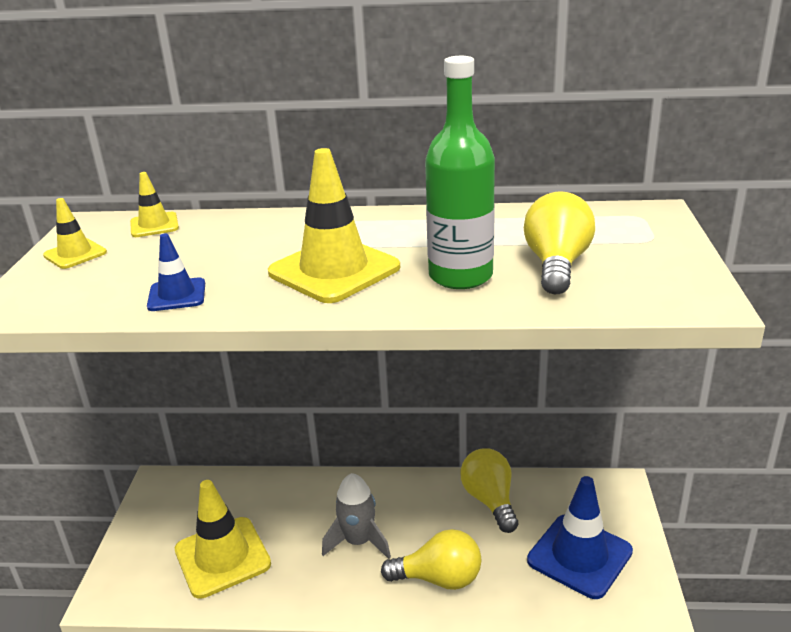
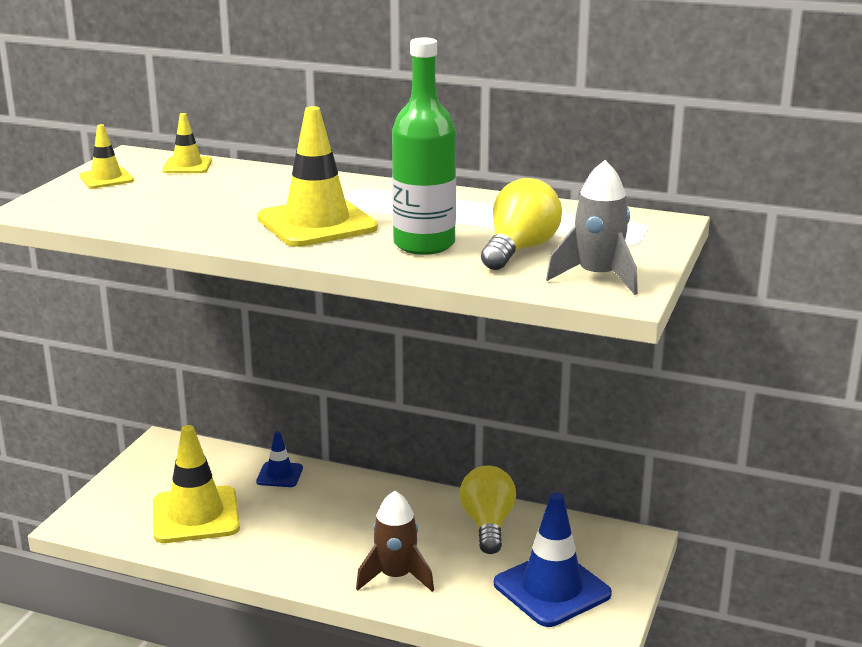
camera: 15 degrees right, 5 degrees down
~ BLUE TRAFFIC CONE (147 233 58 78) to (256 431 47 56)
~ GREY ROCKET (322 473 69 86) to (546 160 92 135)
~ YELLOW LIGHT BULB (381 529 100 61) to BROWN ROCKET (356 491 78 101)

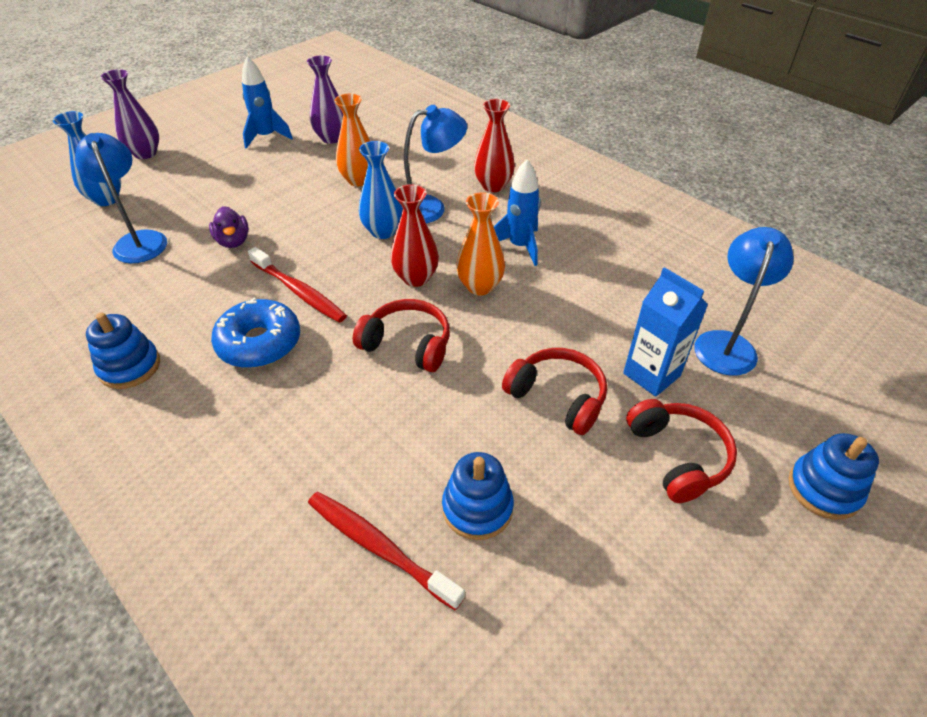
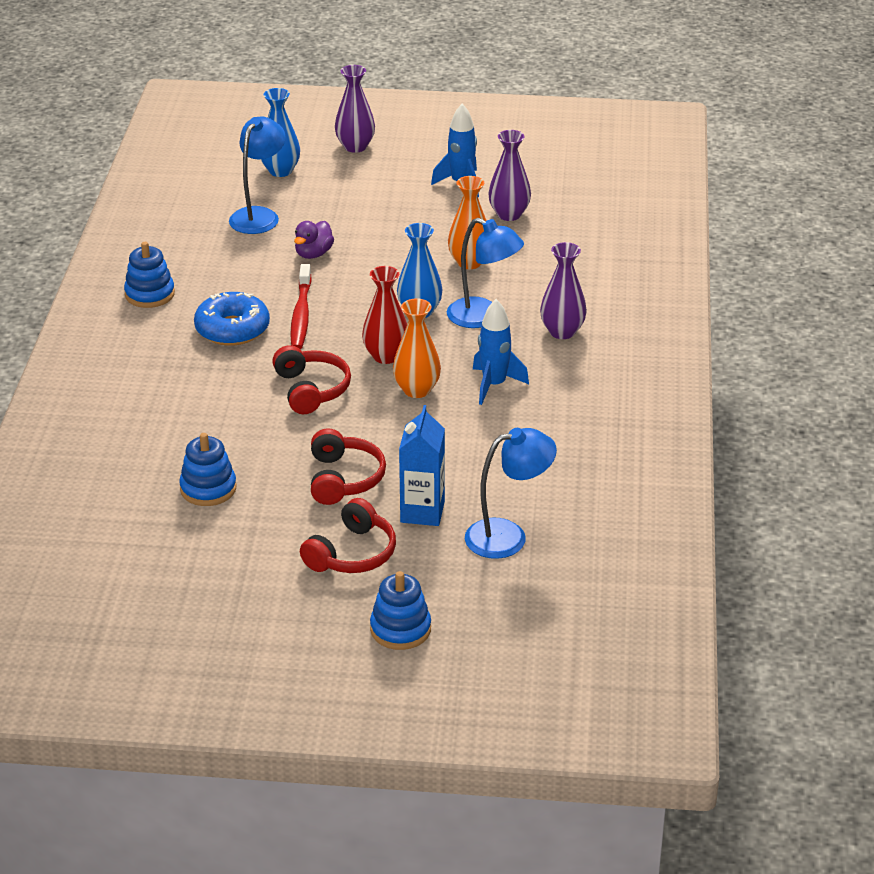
camera: 50 degrees right, 10 degrees down
- RED TOOTHBRUSH (308 492 157 118)
~ RED VASE (474 99 41 93) to PURPLE VASE (540 242 47 97)

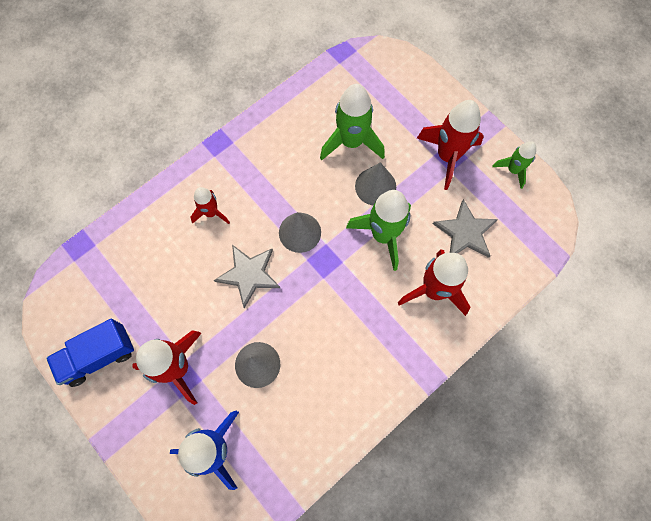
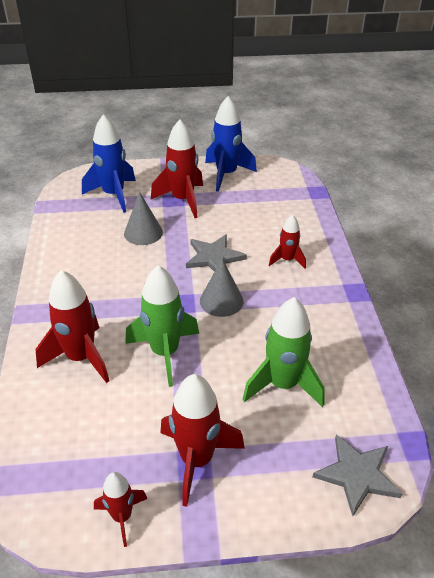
camera: 125 degrees right, 30 degrees down
- GREY CONE (355 162 41 43)
~ GREY STAR (433 199 65 59) to (313 434 89 82)
~ BLUE TRUCK (46 319 88 68) to BLUE ROCKET (205 96 52 96)
~ GREEN ROCKET (492 141 44 48) to RED ROCKET (94 472 53 75)

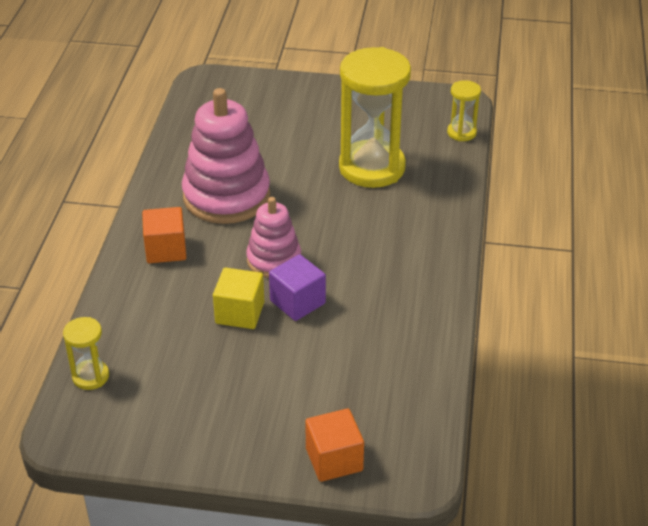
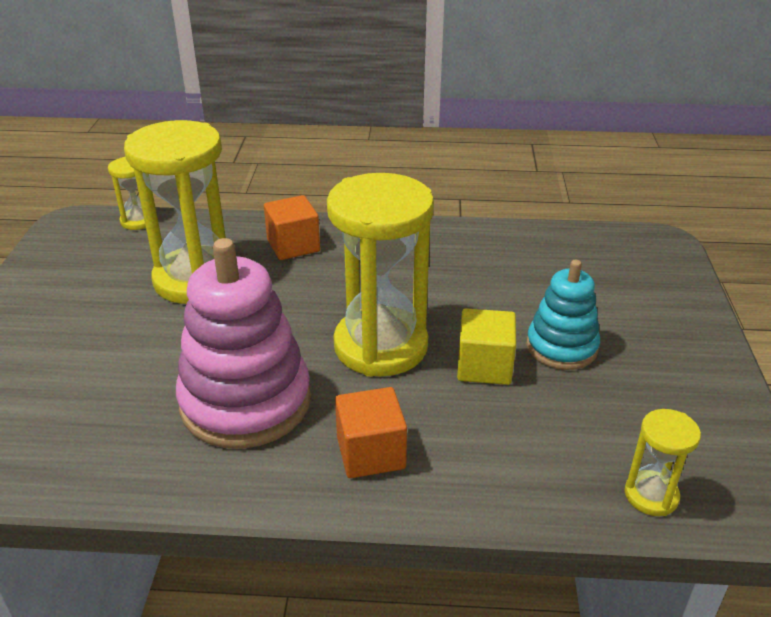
camera: 95 degrees left, 5 degrees down
- PURPLE CUBE (269 254 57 67)
+ TURQUOISE STACKING TOY (526 260 74 110)
~ ORANGE CUBE (305 408 59 74) to (264 195 56 65)
~ PINK STACKING TOY (246 197 55 81) to YELLOW HOURGLASS (327 173 107 204)

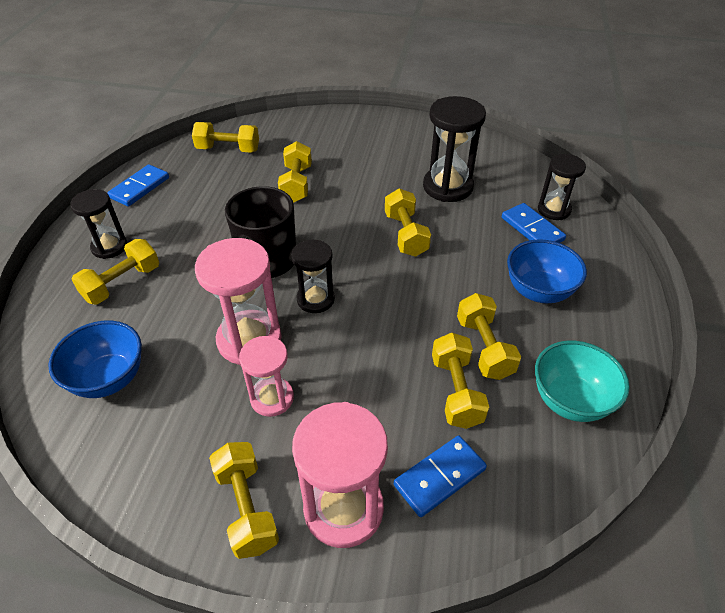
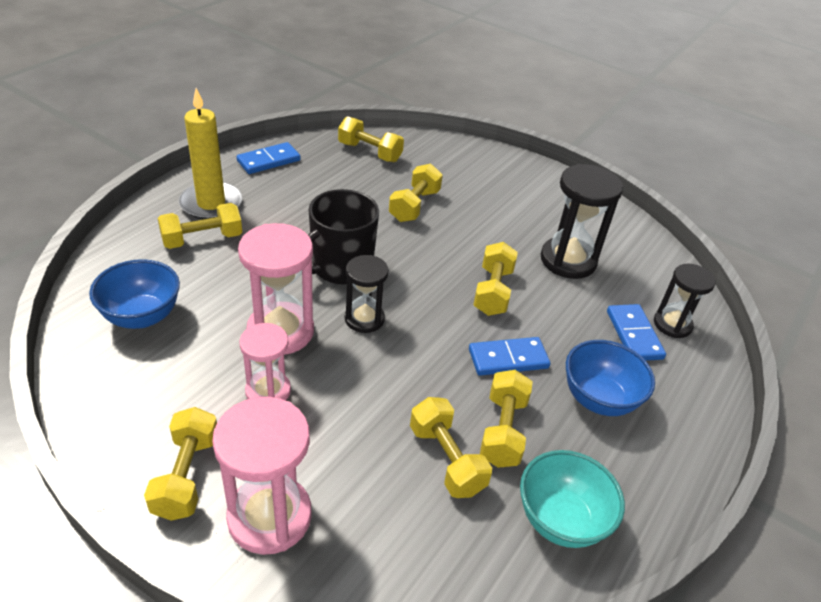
camera: 20 degrees right, 5 degrees down
~ BLUE DOMINO (394 436 93 81) to (469 337 81 39)
~ BLACK HOURGLASS (70 189 57 70) to YELLOW CANDLE (179 88 63 132)
~ YELLOW DUMBBELL (432 333 57 96) = (410 397 82 101) 45 degrees counterclockwise

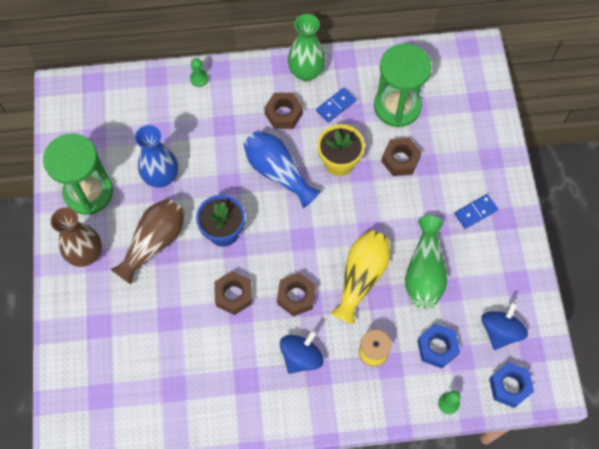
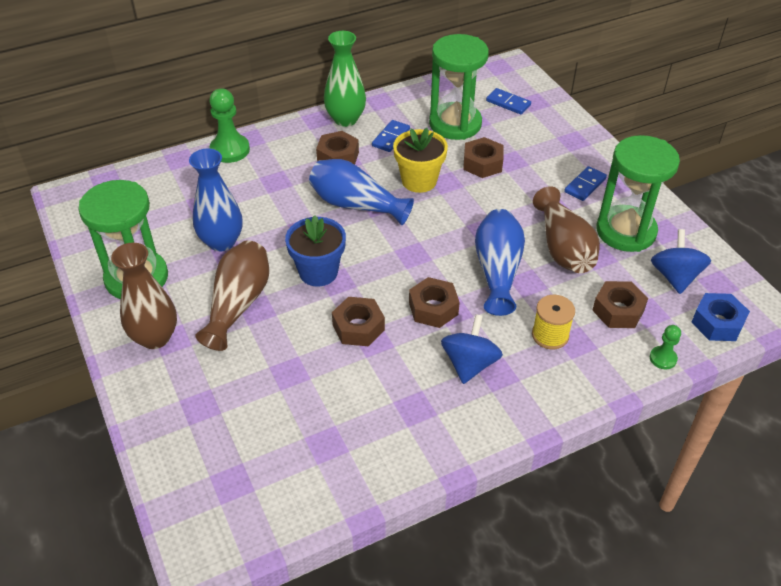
camera: 20 degrees left, 20 degrees down
+ BLUE DOMINO (486 88 45 27)
+ GREEN HOURGLASS (596 135 84 117)
~ YELLOW VASE (331 230 59 94) to BLUE VASE (475 209 50 107)
~ GREEN VASE (405 216 42 92) to BROWN VASE (533 186 67 87)
~ BLUE NUT (417 324 43 44) to BROWN NUT (592 281 56 47)
~ GREEN PAWN (190 58 18 29) = (209 88 41 75) x1.83

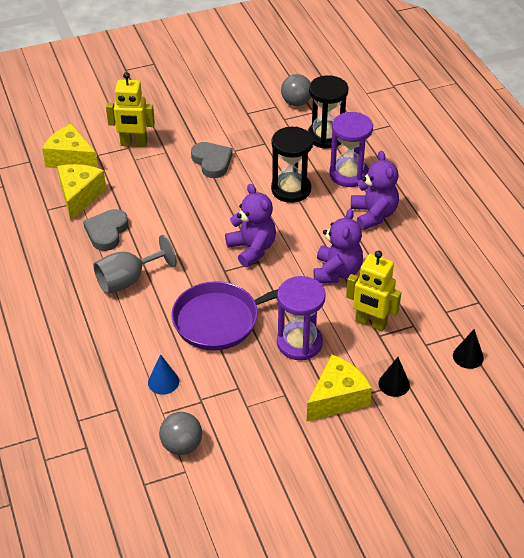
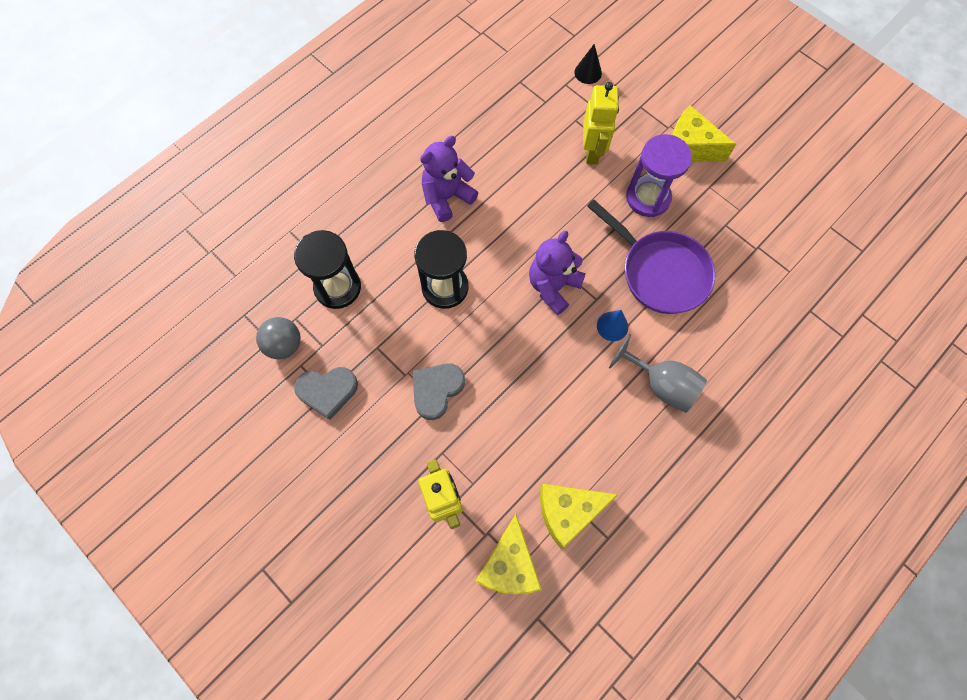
camera: 115 degrees left, 25 degrees up
- GREY BALL (159 412 43 43)
- PURPLE TEDDY BEAR (314 209 49 74)
- PURPLE HOURGLASS (329 112 44 75)
- BLACK CONE (378 357 32 40)
~ GREY HEART (83 209 45 42) to (294 367 64 53)
~ BLUE CONE (148 354 31 41) to (597 310 31 31)

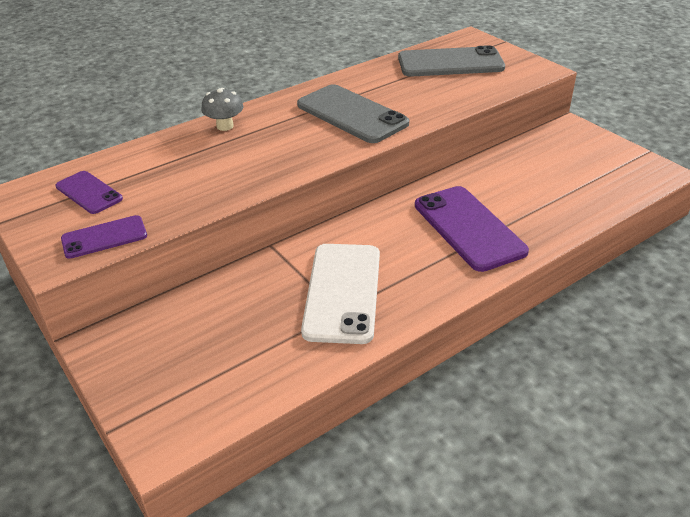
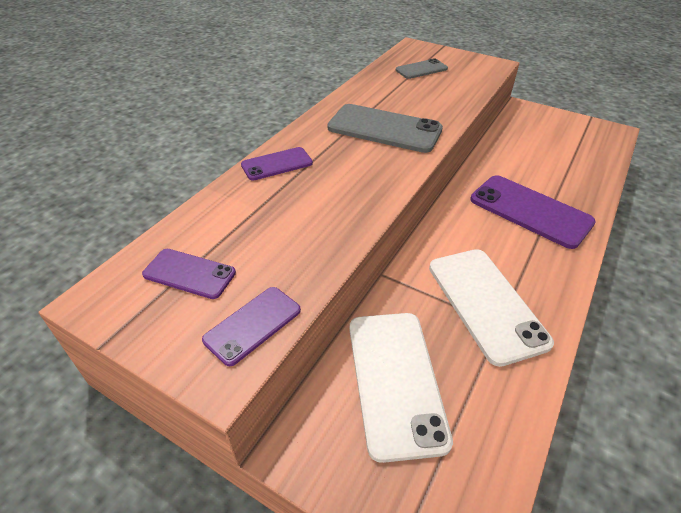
camera: 25 degrees left, 5 degrees up
+ WHITE PHONE (349 313 104 150)
~ GREY MUSHROOM (201 88 42 43) to PURPLE PHONE (241 147 72 34)
~ GREY PHONE (398 45 107 32) = (396 58 52 21) x0.56

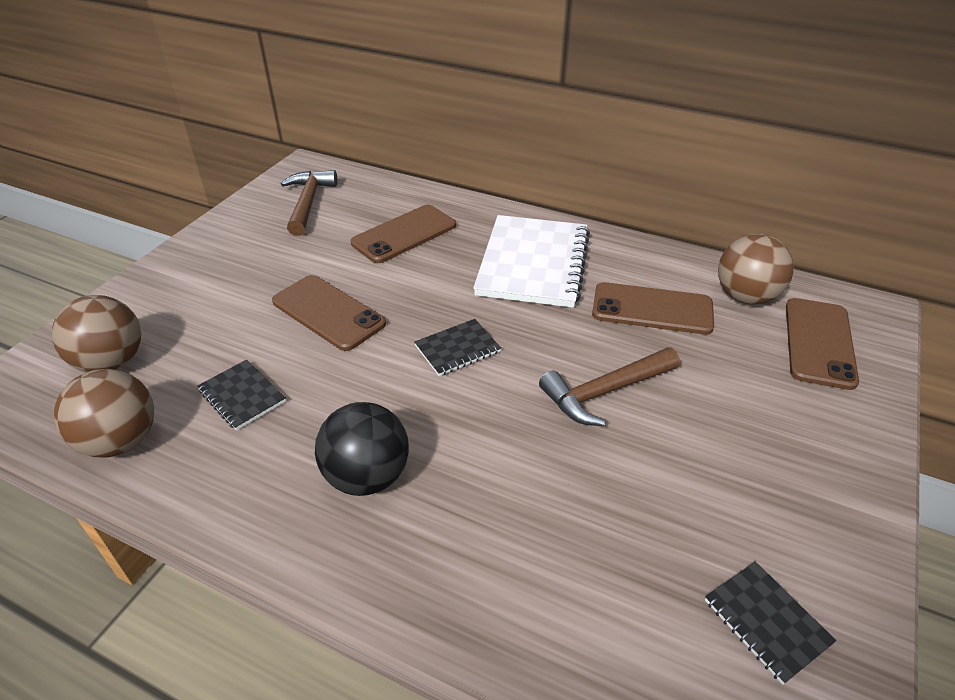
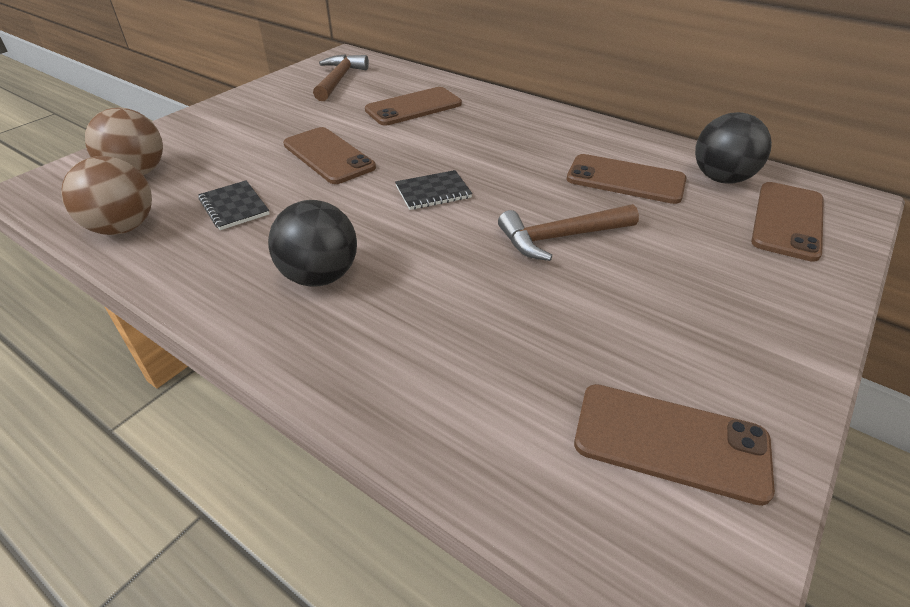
camera: 10 degrees right, 0 degrees up
- WHITE NOTEBOOK (473 215 117 93)
~ BLACK NOTEBOOK (705 561 131 124) to BROWN PHONE (574 384 201 122)
~ BROWN BALL (718 234 75 71) to BLACK BALL (695 112 77 72)

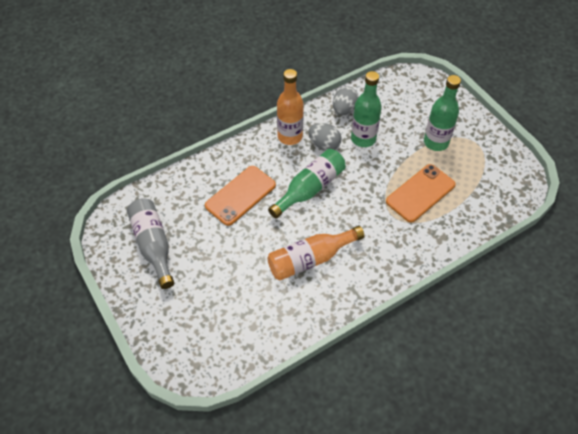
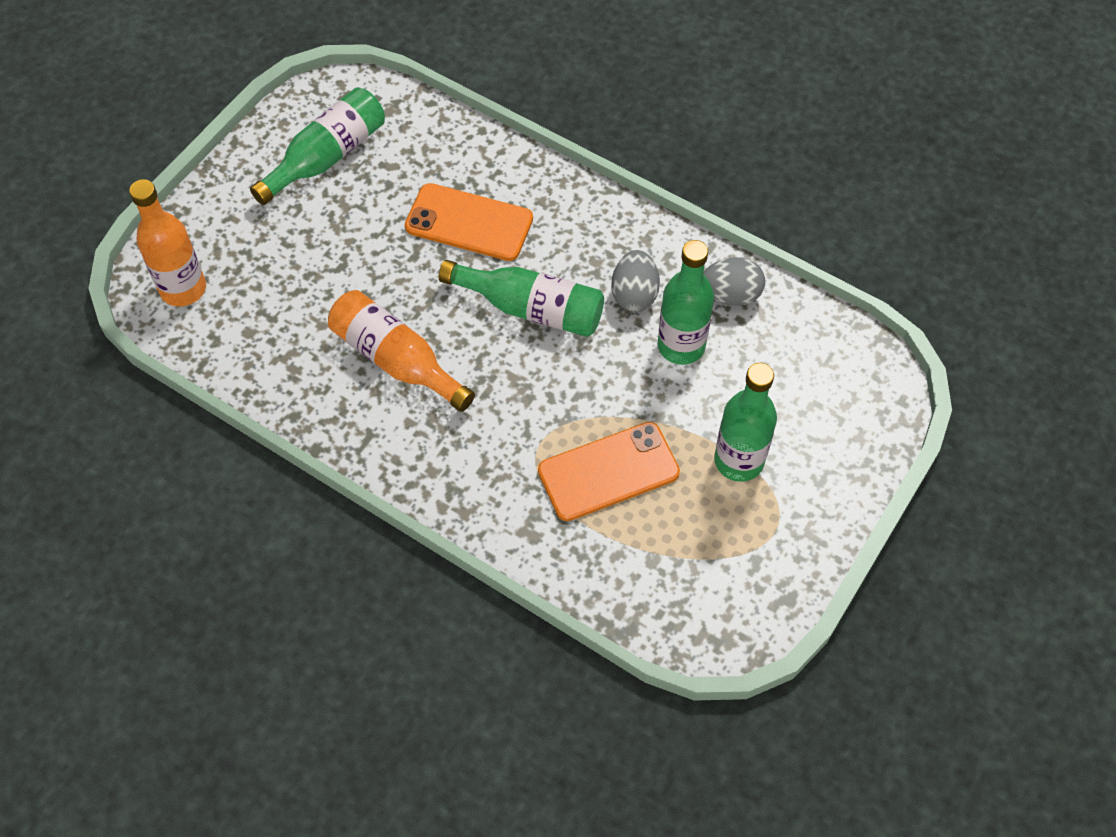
camera: 65 degrees right, 5 degrees up
~ ORANGE BOTTLE (277 69 27 76) to (129 179 77 127)
~ GREY BOTTLE (127 198 47 91) to GREEN BOTTLE (250 88 135 117)
~ ORANGE PHONE (386 164 70 58) = (538 422 142 99) 45 degrees counterclockwise

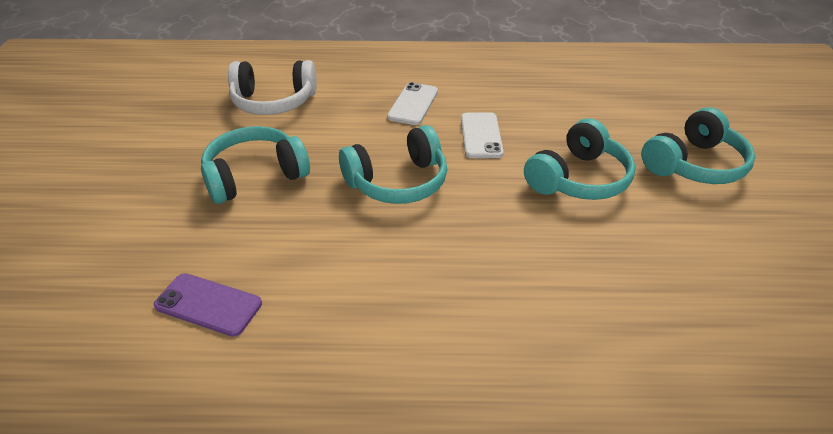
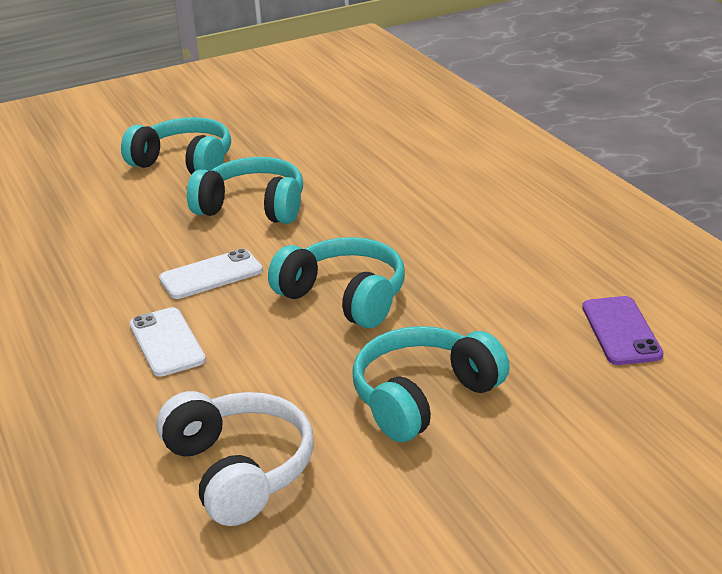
camera: 115 degrees left, 10 degrees down
~ TURQUOISE HEADPHONES (201 126 109 78) = (352 326 158 116) 105 degrees clockwise
~ WHITE PHONE (387 82 51 43) = (129 307 77 70) 75 degrees clockwise

